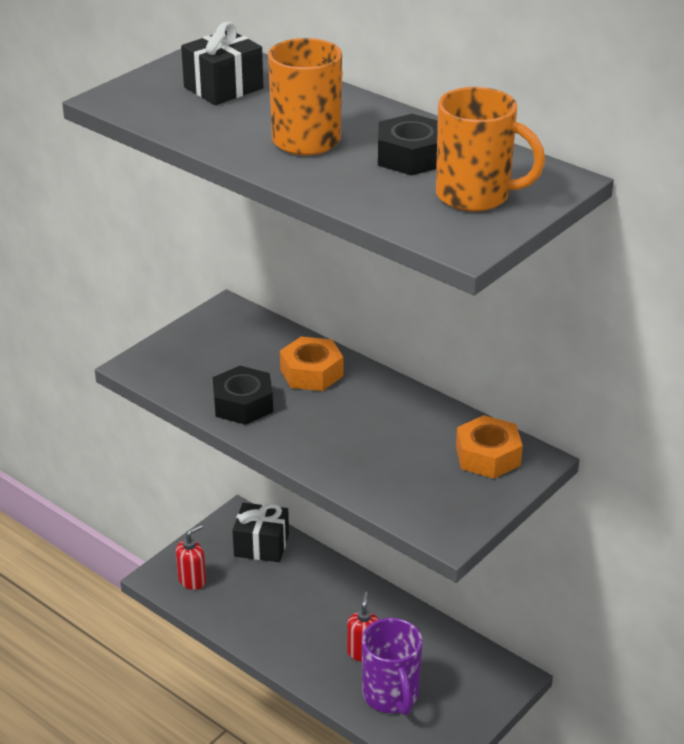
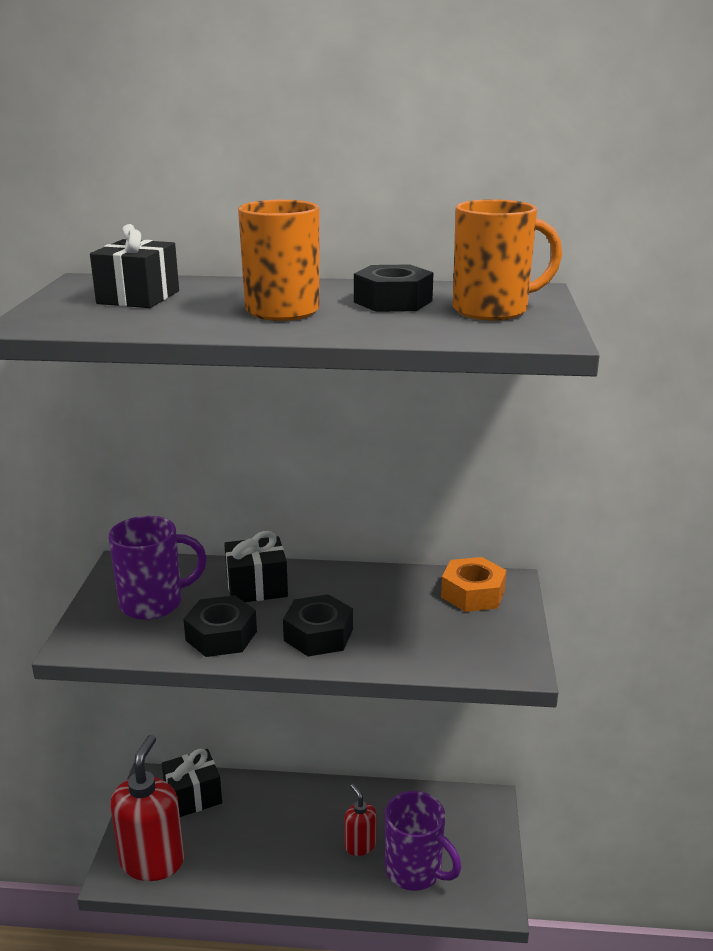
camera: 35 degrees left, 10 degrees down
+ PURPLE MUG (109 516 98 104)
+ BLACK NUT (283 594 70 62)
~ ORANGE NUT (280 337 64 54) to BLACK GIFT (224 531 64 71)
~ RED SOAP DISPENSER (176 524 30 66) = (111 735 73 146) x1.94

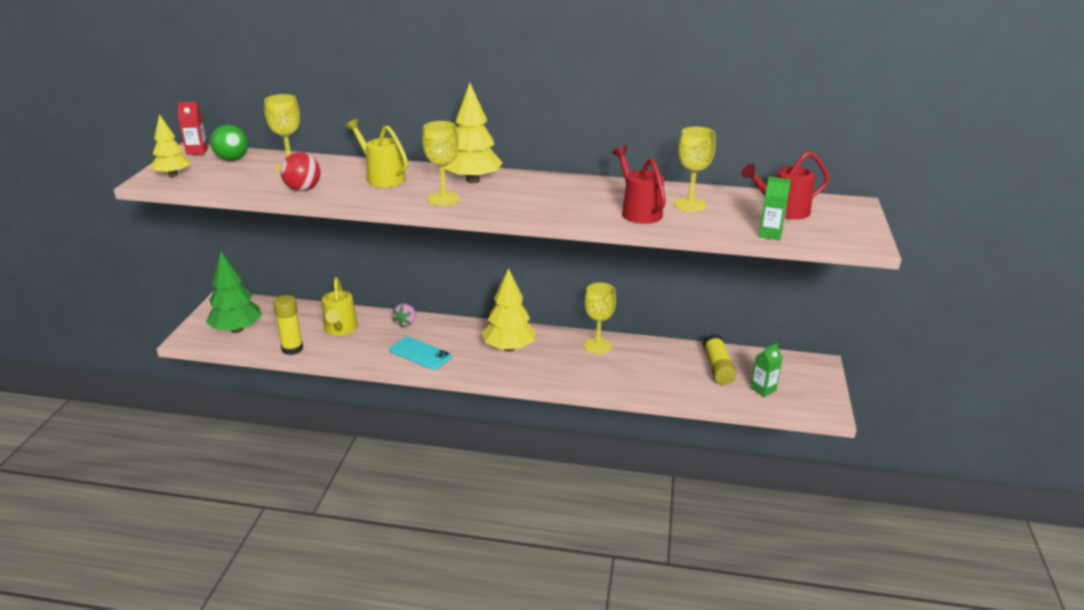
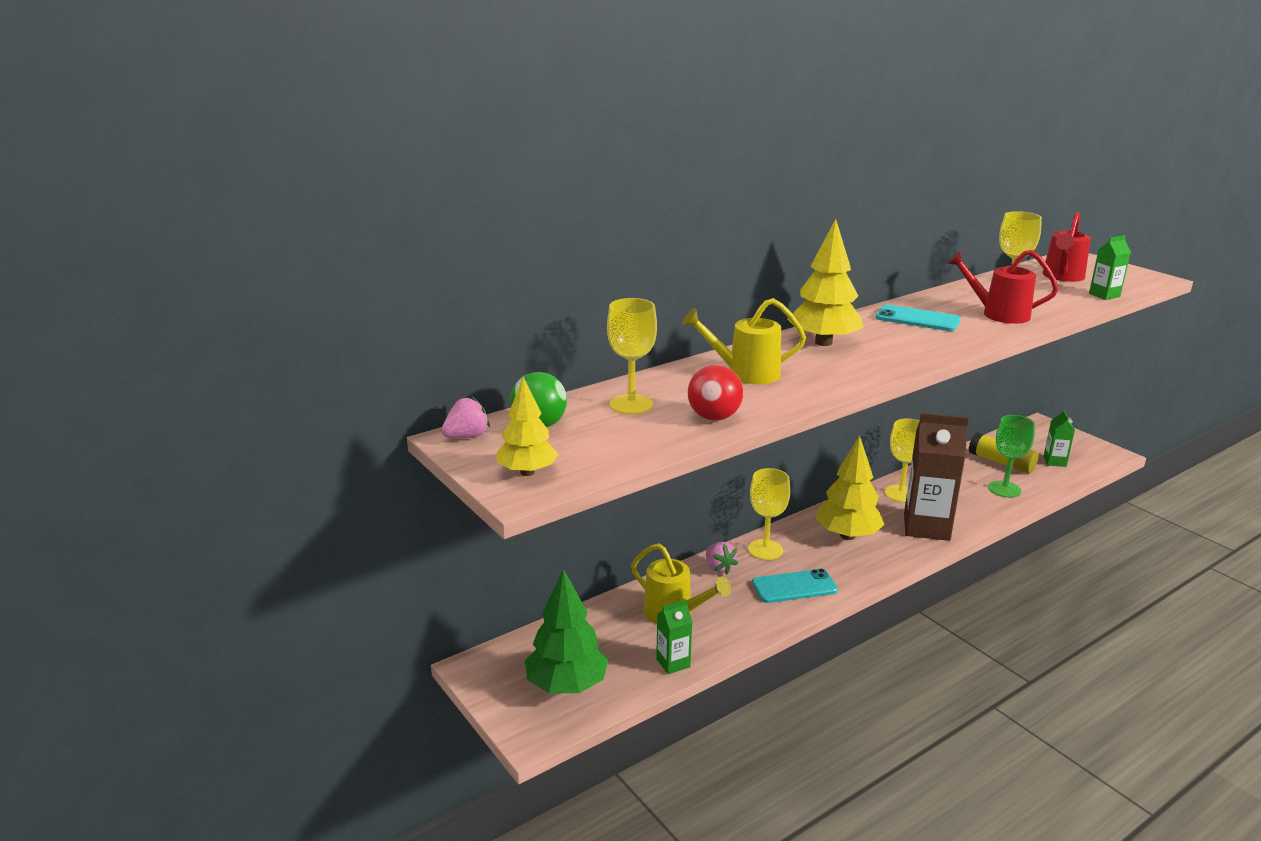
camera: 45 degrees left, 5 degrees down
+ TURQUOISE PHONE (876 305 84 26)
+ BROWN CARTON (904 413 65 128)
+ GREEN GOBLET (988 415 47 83)
~ YELLOW GOBLET (422 121 37 85) to (748 468 42 92)
~ RED CARTON (178 102 30 53) to PINK STRAWBERRY (441 396 49 42)
~ YELLOW GLUE STICK (273 295 30 60) to GREEN CARTON (656 599 36 75)

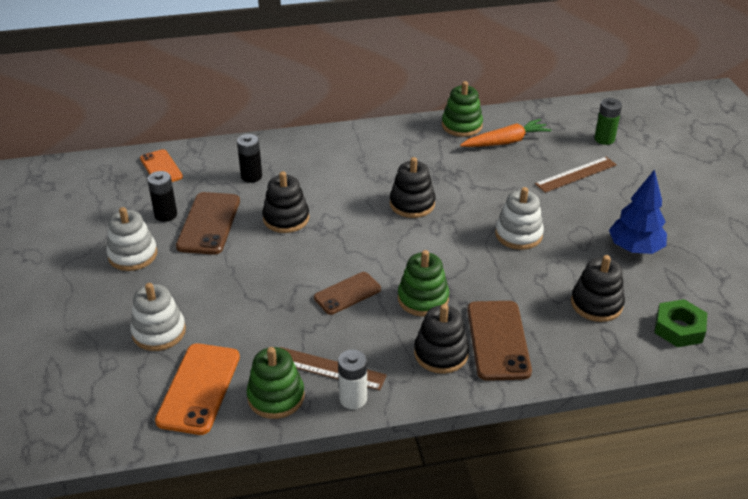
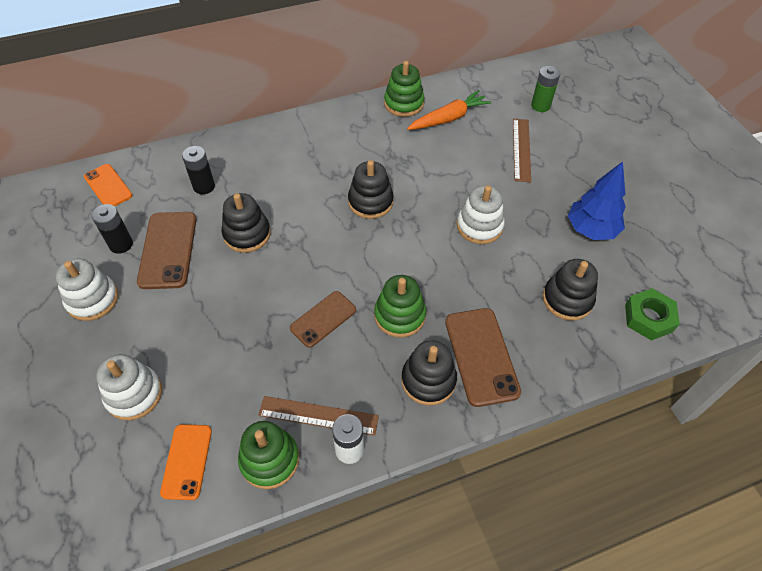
camera: 10 degrees left, 15 degrees up
~ BROWN RULER (535 157 82 36) = (513 119 18 63) 45 degrees counterclockwise
~ ORANGE PHONE (155 343 85 92) = (160 424 52 76) x0.65

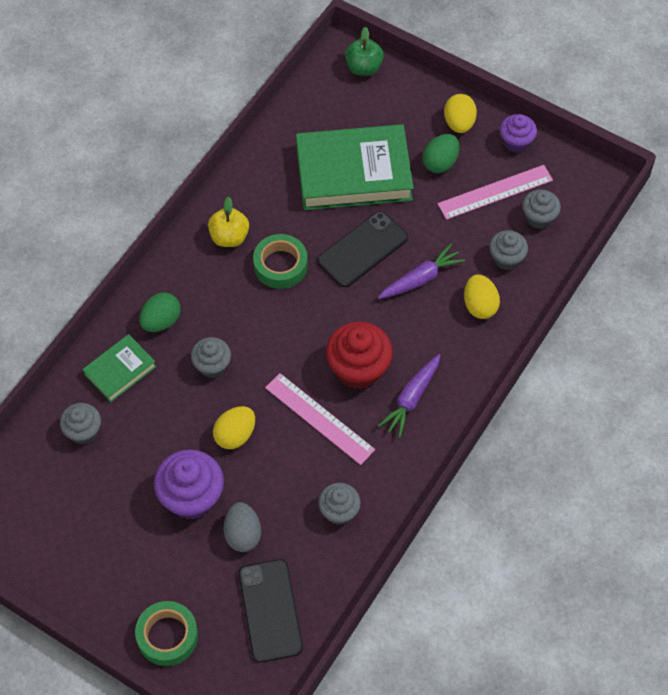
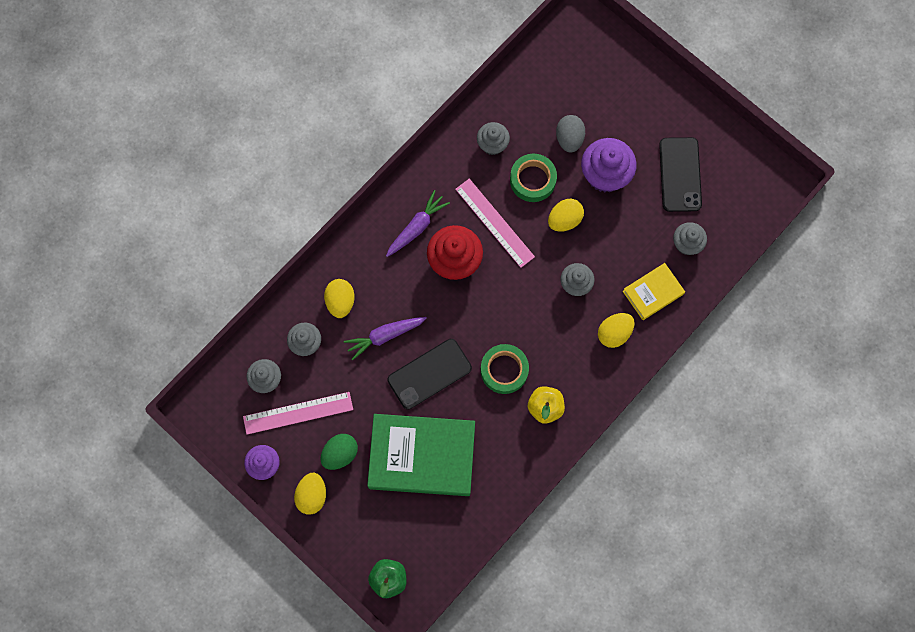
camera: 170 degrees left, 15 degrees up
~ GREEN TAPE (135 601 63 65) to (510 154 47 48)
~ BLACK PHONE (238 559 65 103) to (659 137 43 75)
~ GREEN BOOK (83 334 74 69) to YELLOW BOOK (623 263 62 57)
~ GREEN EGG (139 292 42 40) to YELLOW EGG (598 313 37 35)

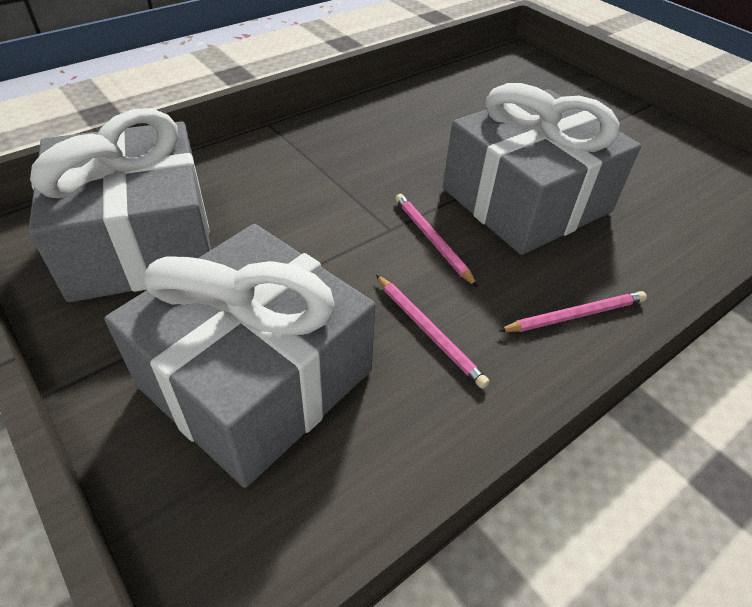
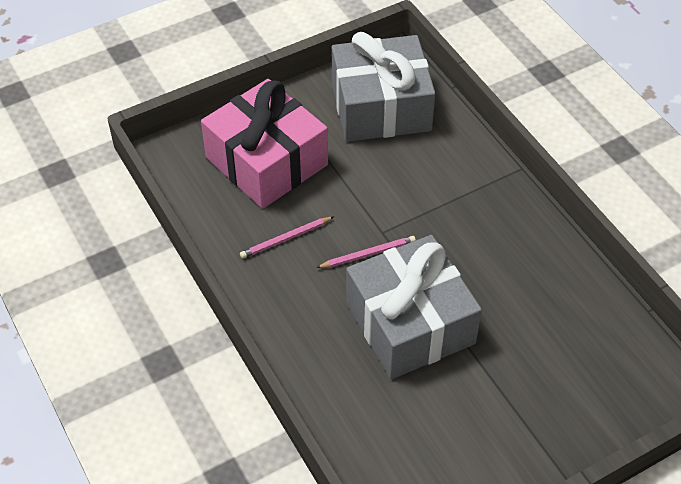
camera: 100 degrees right, 5 degrees up
- PINK PENCIL (499 291 148 41)
~ GREY GIFT (104 224 271 264) to PINK GIFT (201 79 127 130)

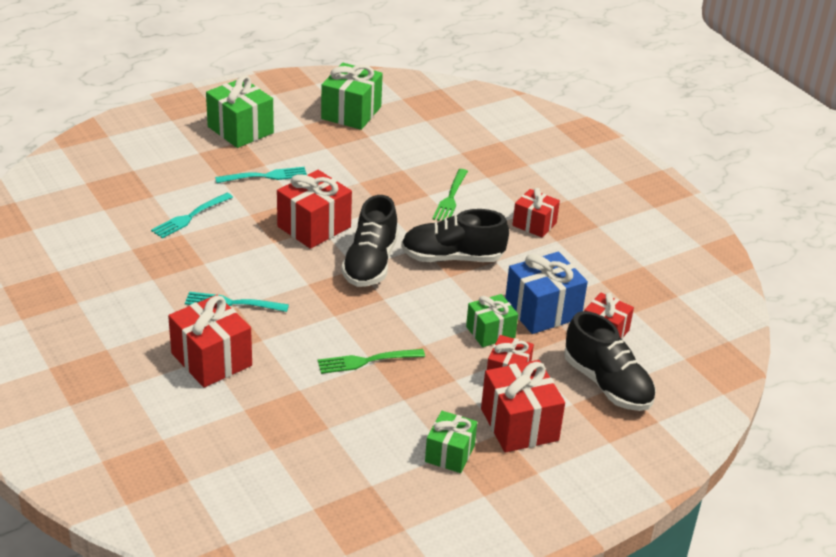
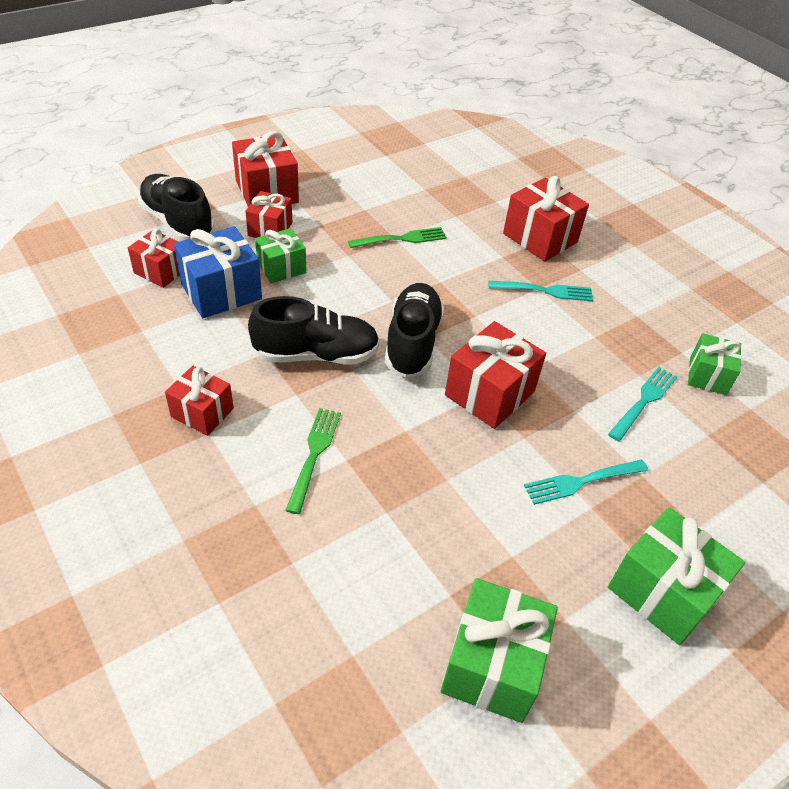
camera: 175 degrees right, 10 degrees up
~ GREEN GIFT (425 411 52 62) to (688 333 54 62)

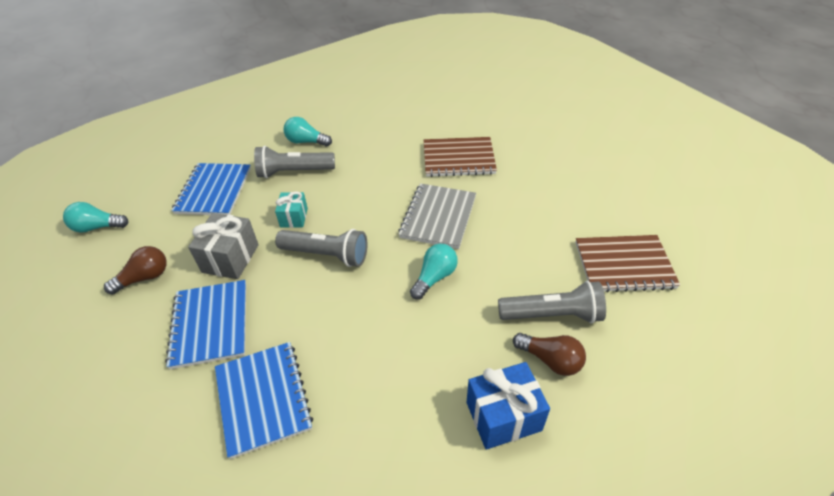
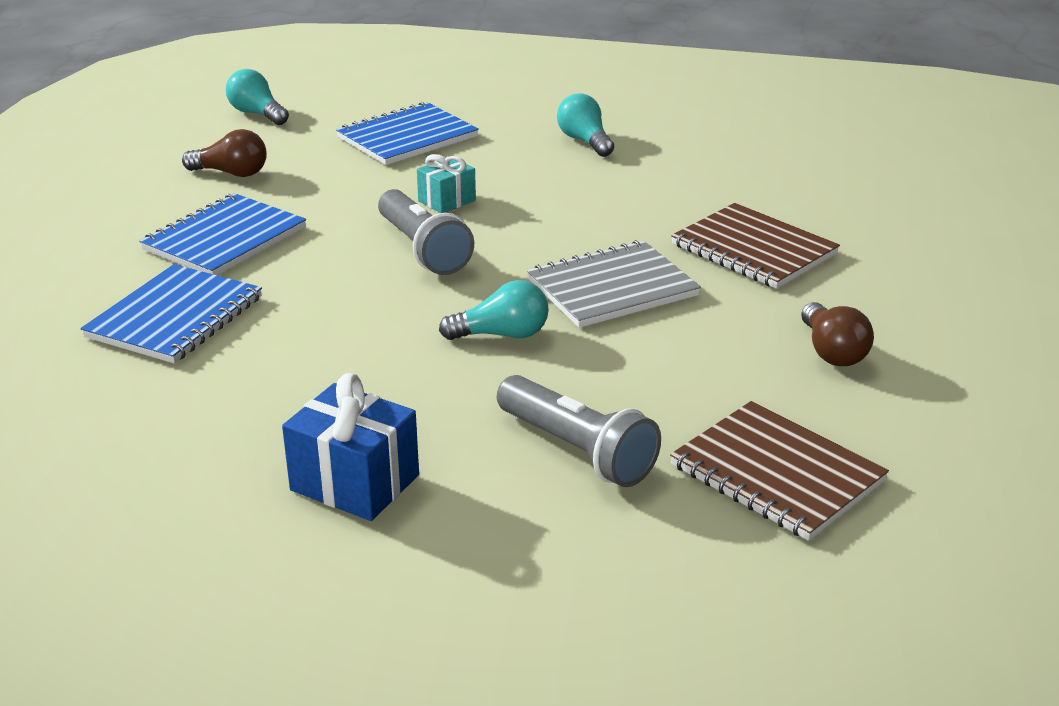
camera: 45 degrees right, 15 degrees down
- GREY GIFT (188 213 71 66)
- GREY FLASHLIGHT (254 146 81 32)
~ BROWN LIGHT BULB (513 333 73 43) to (801 302 73 64)

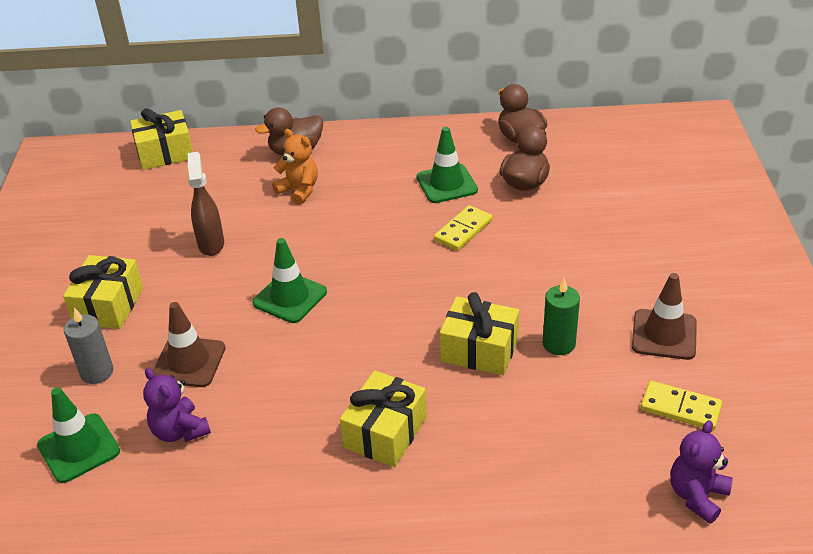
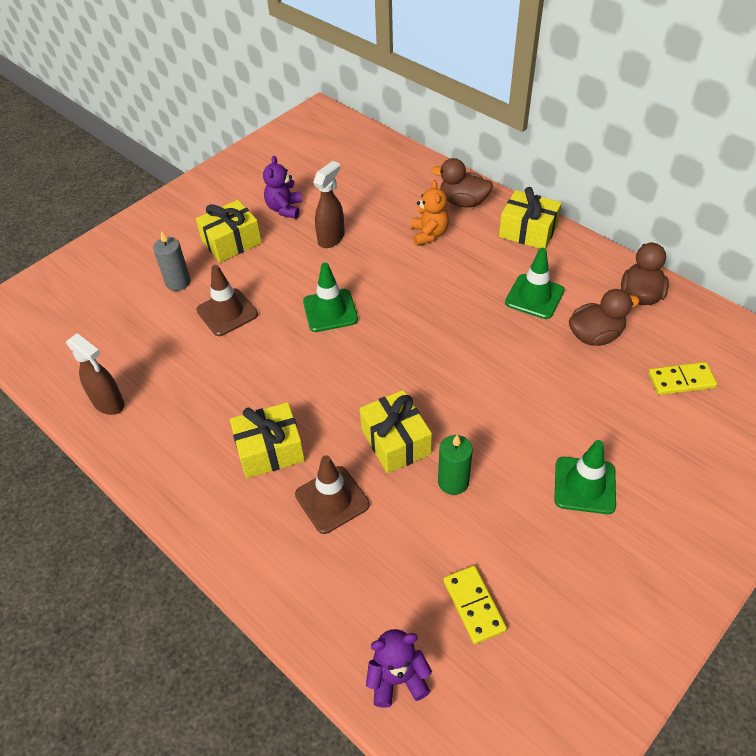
camera: 45 degrees right, 10 degrees up
+ BROWN SPRAY BOTTLE (66 333 59 82)
~ GREEN TRAFFIC CONE (37 387 83 96) to (554 440 62 74)
~ YELLOW GIFT (130 108 63 62) to (499 187 63 62)
~ PURPLE TEDDY BEAR (143 368 68 74) to (263 156 39 63)
~ YELLOW DOMINO (434 205 58 46) to (648 362 69 33)
~ BROWN TRAFFIC CONE (632 273 65 87) to (295 455 75 79)

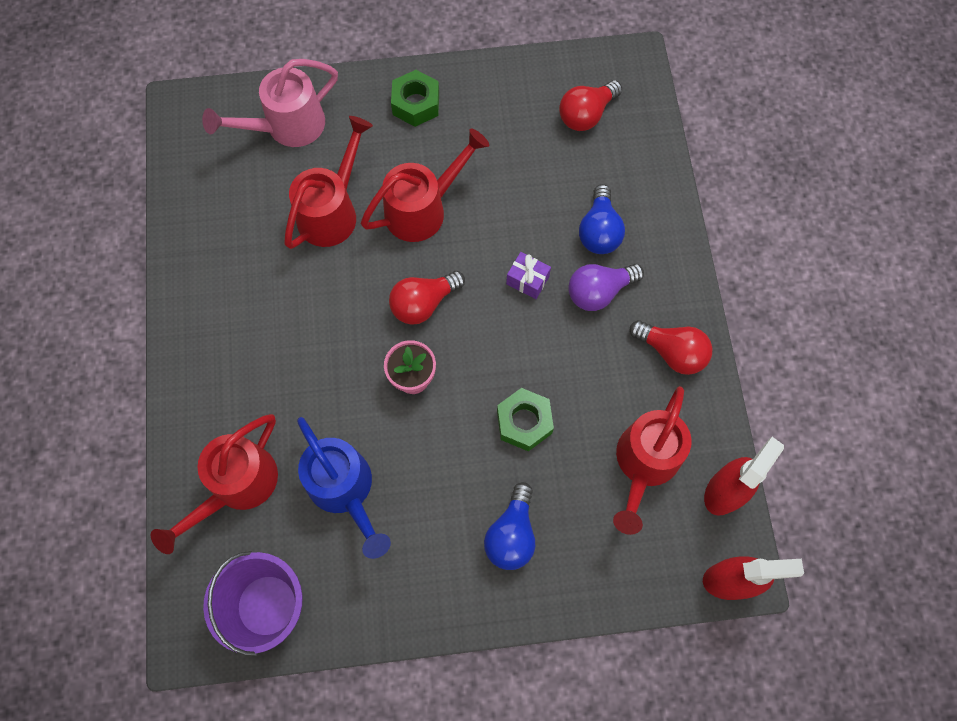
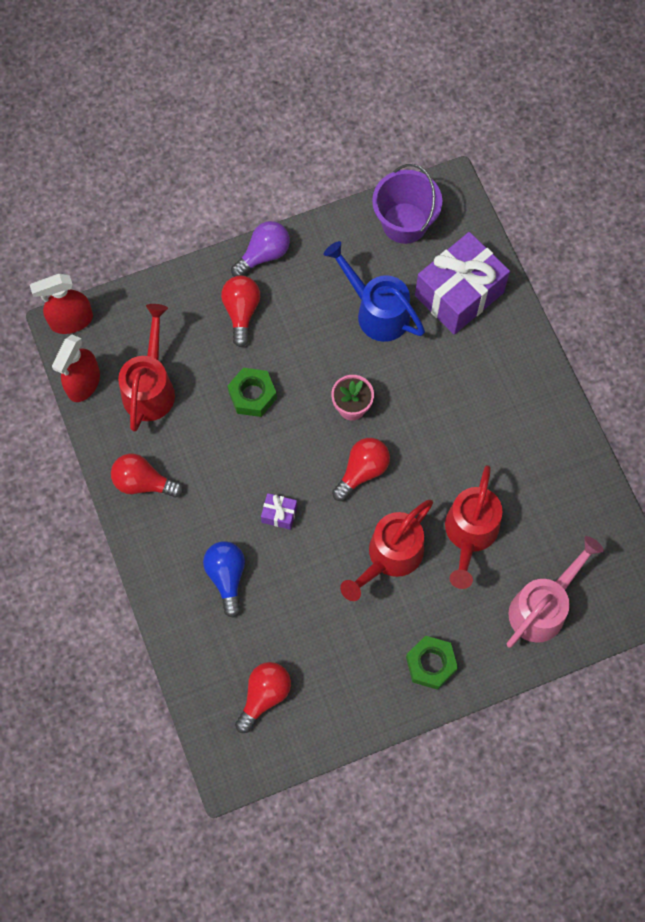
camera: 165 degrees right, 0 degrees up
~ PURPLE LIGHT BULB (568 264 76 47) to (231 221 59 56)
~ RED WATERING CAN (151 414 127 140) to PURPLE GIFT (415 232 95 103)
~ BLUE LIGHT BULB (484 482 51 88) to RED LIGHT BULB (221 276 39 71)

